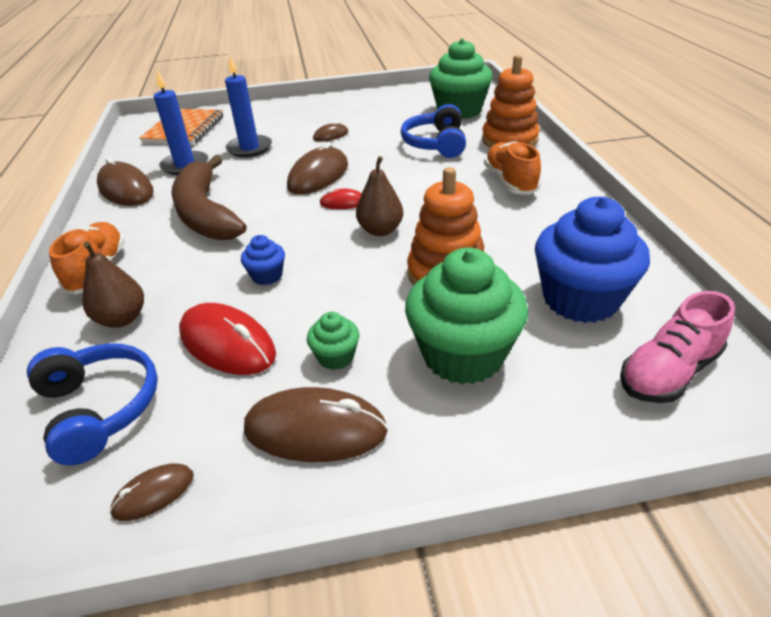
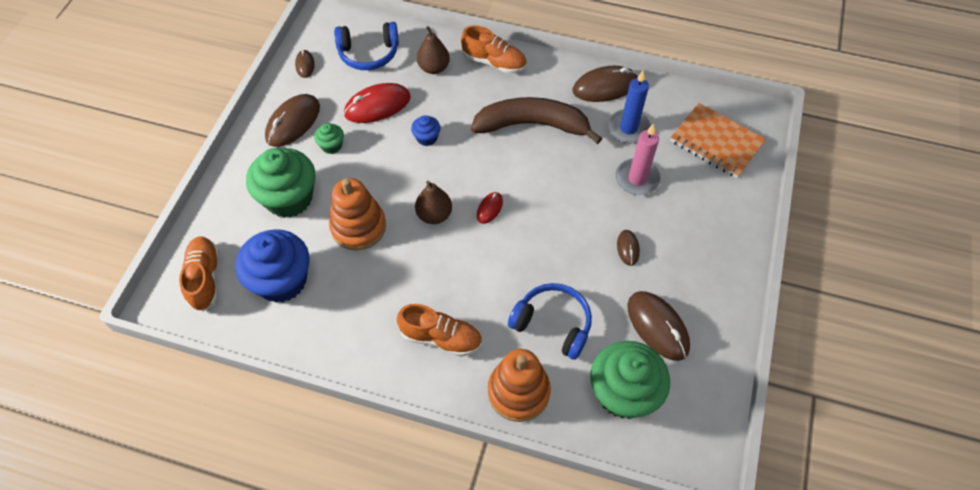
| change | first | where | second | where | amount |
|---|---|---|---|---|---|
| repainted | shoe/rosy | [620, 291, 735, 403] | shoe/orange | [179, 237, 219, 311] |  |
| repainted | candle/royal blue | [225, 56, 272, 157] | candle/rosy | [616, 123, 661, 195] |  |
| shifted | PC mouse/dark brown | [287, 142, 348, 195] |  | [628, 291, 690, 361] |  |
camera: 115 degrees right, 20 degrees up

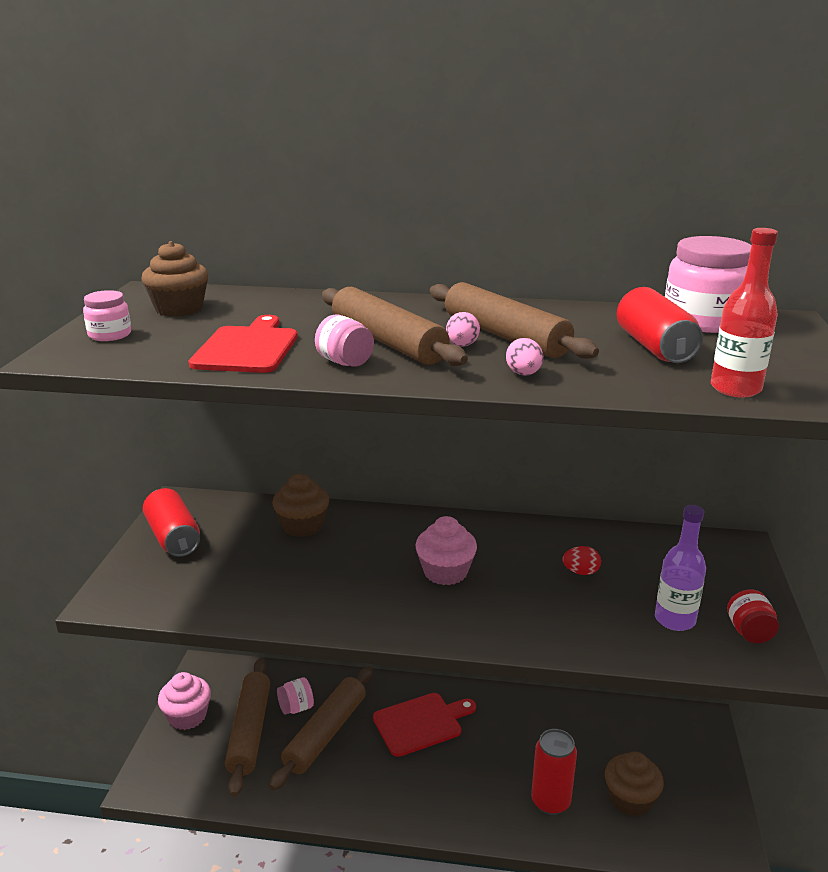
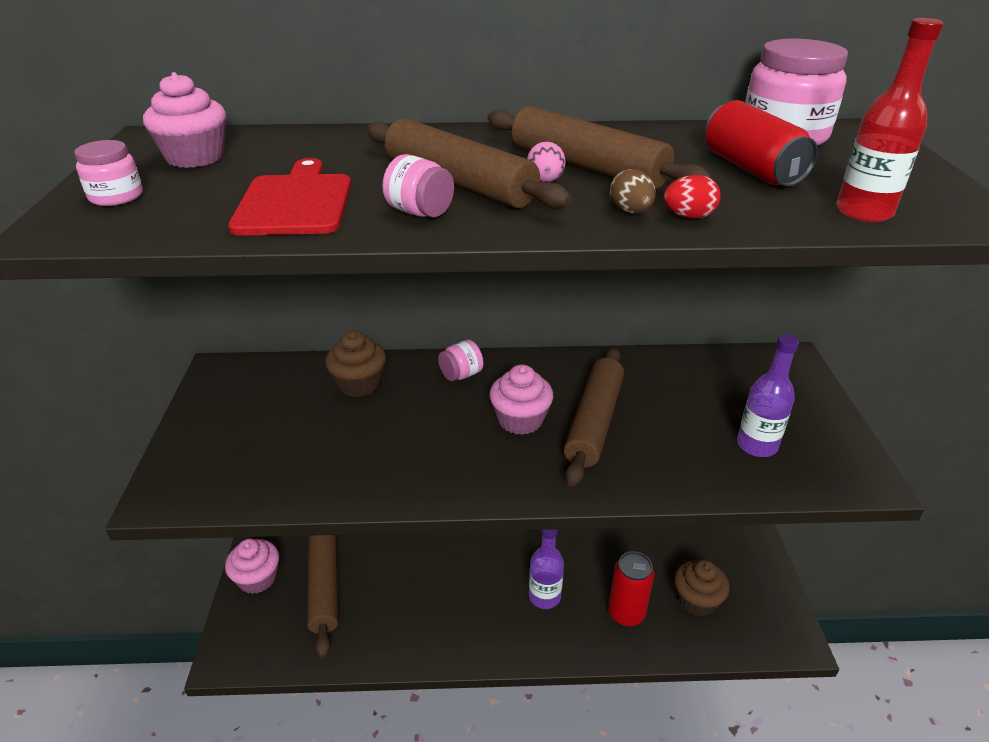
| change | first | where | second | where | amount |
|---|---|---|---|---|---|
| repainted | fairy cake/dark brown | [141, 241, 208, 317] | fairy cake/rosy | [143, 72, 226, 168] |  |
| shifted | jar/rosy | [277, 678, 314, 715] |  | [438, 340, 484, 381] |  |
| new |  |  | drink bottle/violet | [529, 529, 564, 609] |  |
| shifted | rolling pin/dark brown | [270, 666, 373, 790] |  | [563, 347, 624, 487] |  |
| repainted | egg/rosy | [506, 338, 543, 376] | egg/dark brown | [610, 169, 656, 214] |  |
| shifted | egg/scarlet | [563, 546, 601, 575] |  | [663, 175, 721, 219] |  |
| gone | tin/scarlet | [143, 488, 200, 557] |  |  |  |
| gone | cutting board/scarlet | [373, 693, 476, 757] |  |  |  |
| gone | jar/scarlet | [727, 590, 779, 643] |  |  |  |
camera: 10 degrees left, 10 degrees up

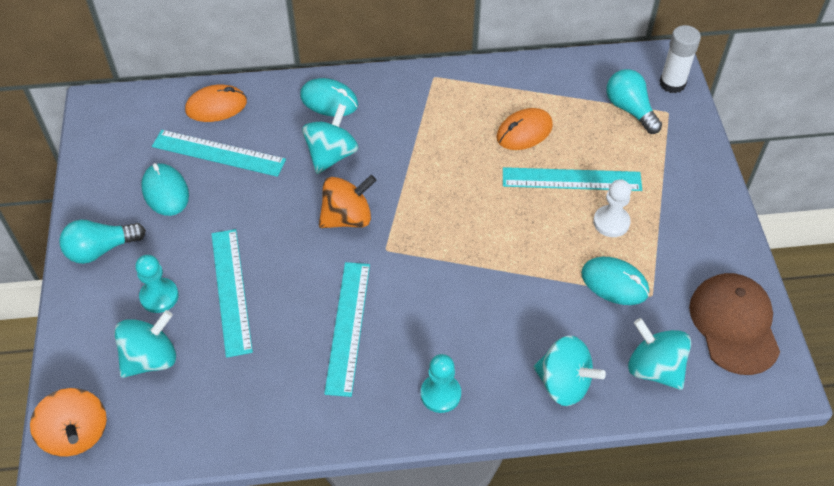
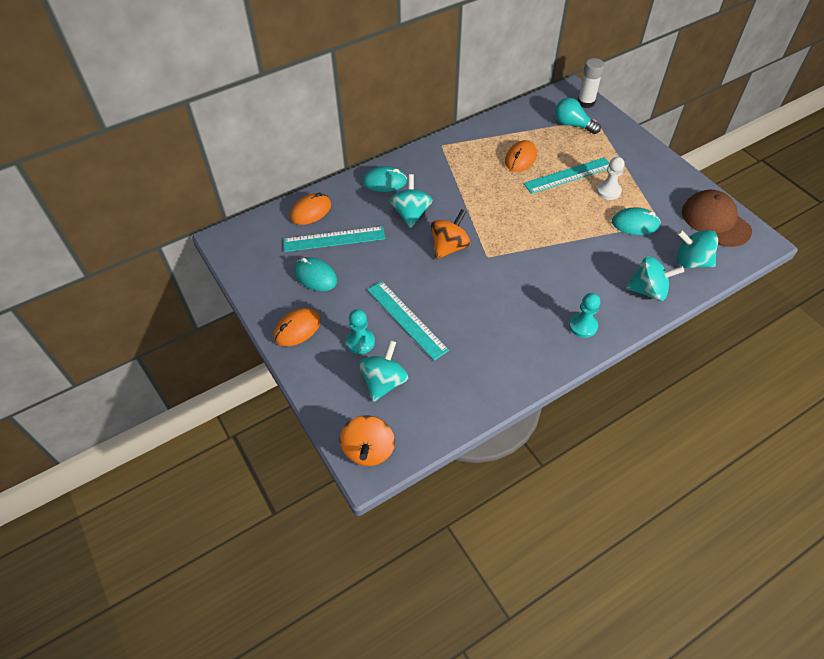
| change | first | where | second | where | amount |
|---|---|---|---|---|---|
| swapped | bulb/turquoise | [59, 220, 146, 264] | PC mouse/orange | [273, 308, 321, 346] |  |
| rotated | whirligig/orange | [30, 388, 107, 457] |  | [340, 415, 395, 466] | 60 degrees clockwise |
| gone | straightedge/turquoise | [324, 262, 370, 397] |  |  |  |
camera: 25 degrees left, 0 degrees up

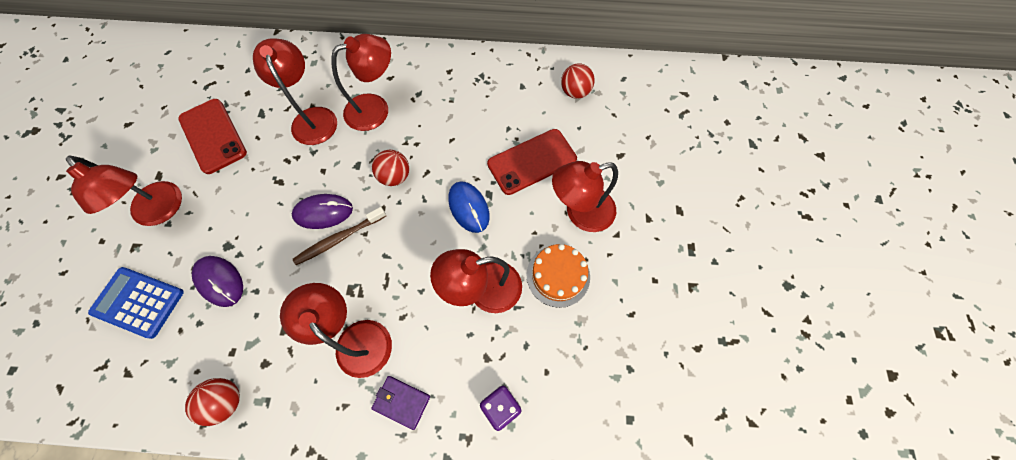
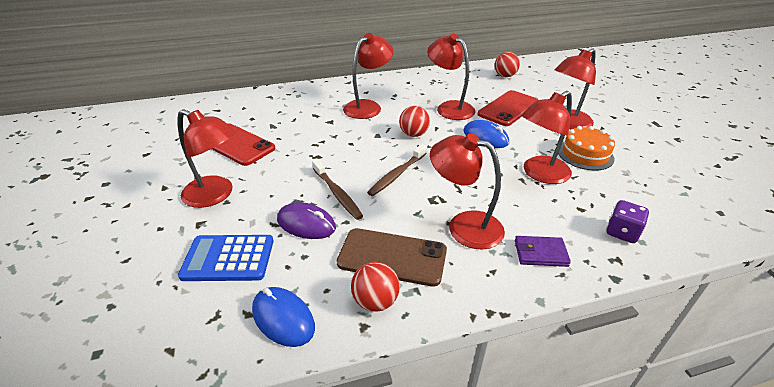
| change | first | where | second | where | amount |
|---|---|---|---|---|---|
| new |  |  | PC mouse/royal blue | [252, 287, 315, 347] |  |
| new |  |  | tooth brush/dark brown | [312, 159, 363, 220] |  |
| new |  |  | mobile phone/dark brown | [337, 228, 447, 287] |  |
| shifted | desk lamp/scarlet | [253, 38, 337, 145] |  | [427, 34, 475, 120] |  |
| gone | PC mouse/violet | [292, 194, 353, 229] |  |  |  |
camera: 20 degrees left, 30 degrees down

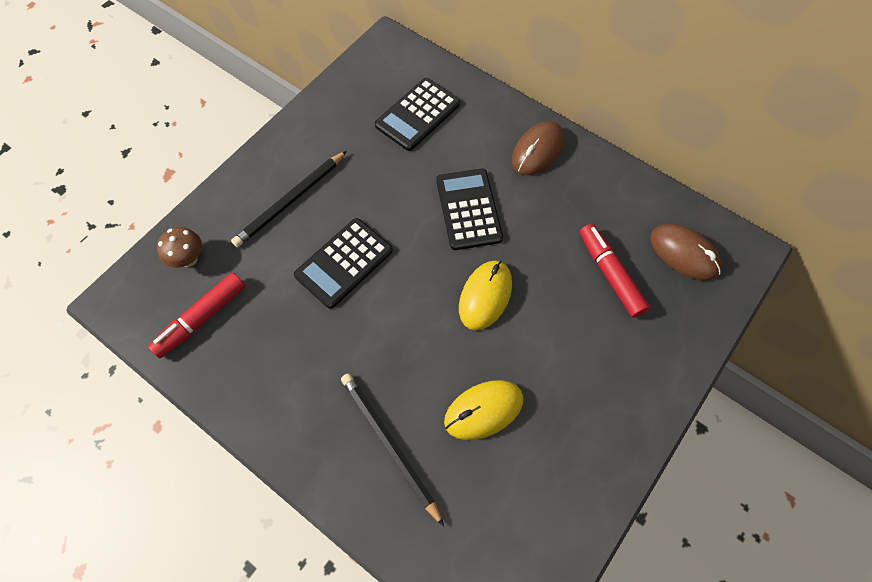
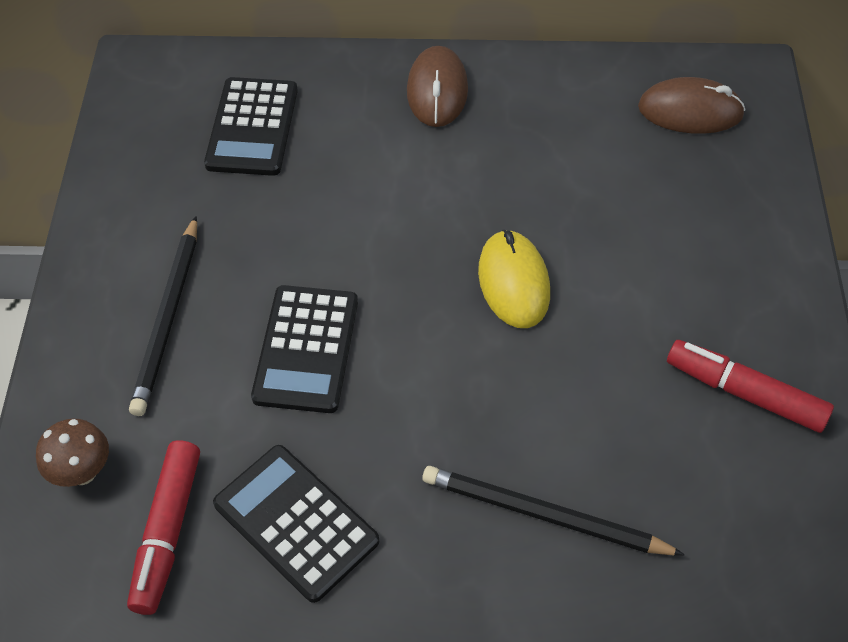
| change | first | where | second | where | amount |
|---|---|---|---|---|---|
| shifted | adding machine/jet-black | [436, 169, 503, 250] |  | [213, 445, 379, 603] |  |
| shifted | marker/scarlet | [579, 224, 650, 318] |  | [667, 340, 834, 433] |  |
| gone | PC mouse/bright yellow | [444, 380, 523, 440] |  |  |  |
camera: 35 degrees left, 10 degrees down

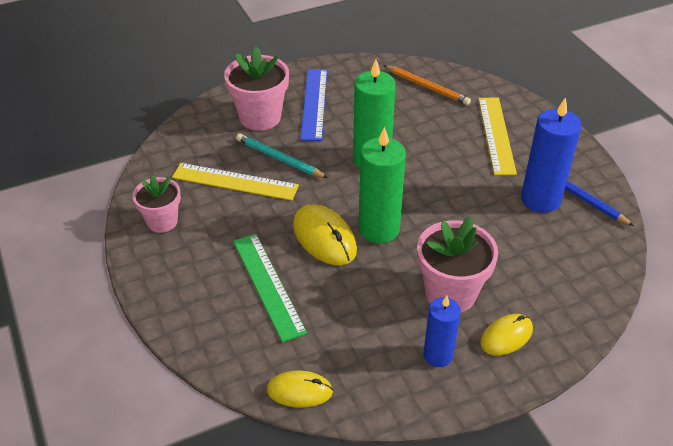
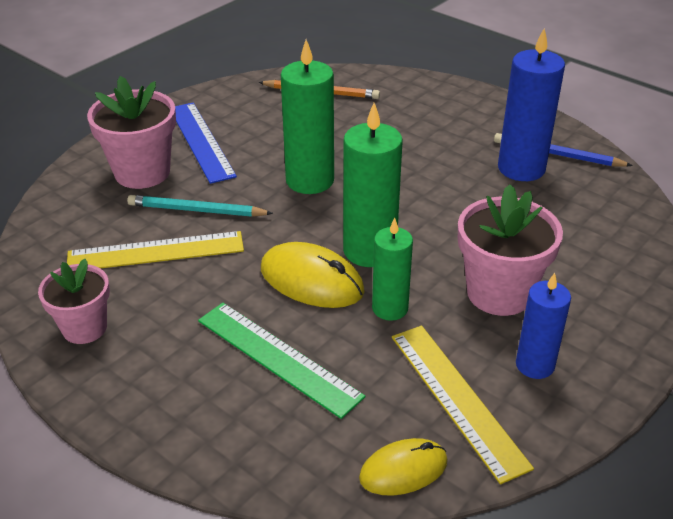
| change | first | where | second | where | amount |
|---|---|---|---|---|---|
| new |  |  | candle/green | [372, 218, 413, 321] |  |
| shifted | straightedge/bright yellow | [478, 98, 517, 175] |  | [392, 326, 534, 484] |  |
| gone | PC mouse/bright yellow | [480, 314, 533, 355] |  |  |  |
camera: 25 degrees left, 5 degrees down

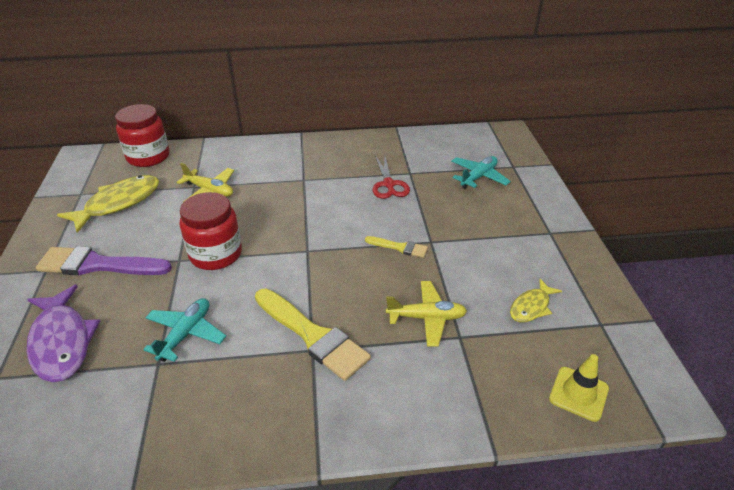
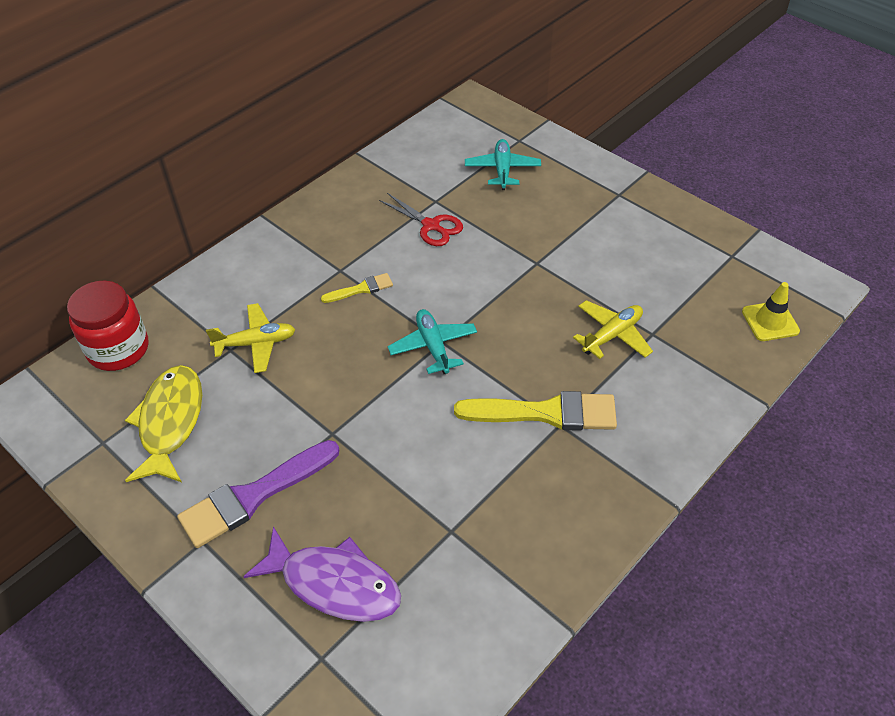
| change | first | where | second | where | amount |
|---|---|---|---|---|---|
| shifted | brush/bright yellow | [365, 236, 428, 258] |  | [321, 273, 393, 303] |  |
| shifted | plane/turquoise | [143, 298, 226, 362] |  | [388, 309, 477, 374] |  |
| gone | jar/scarlet | [180, 192, 242, 270] |  |  |  |
| gone | toy fish/bright yellow | [510, 279, 562, 322] |  |  |  |
camera: 40 degrees left, 10 degrees up

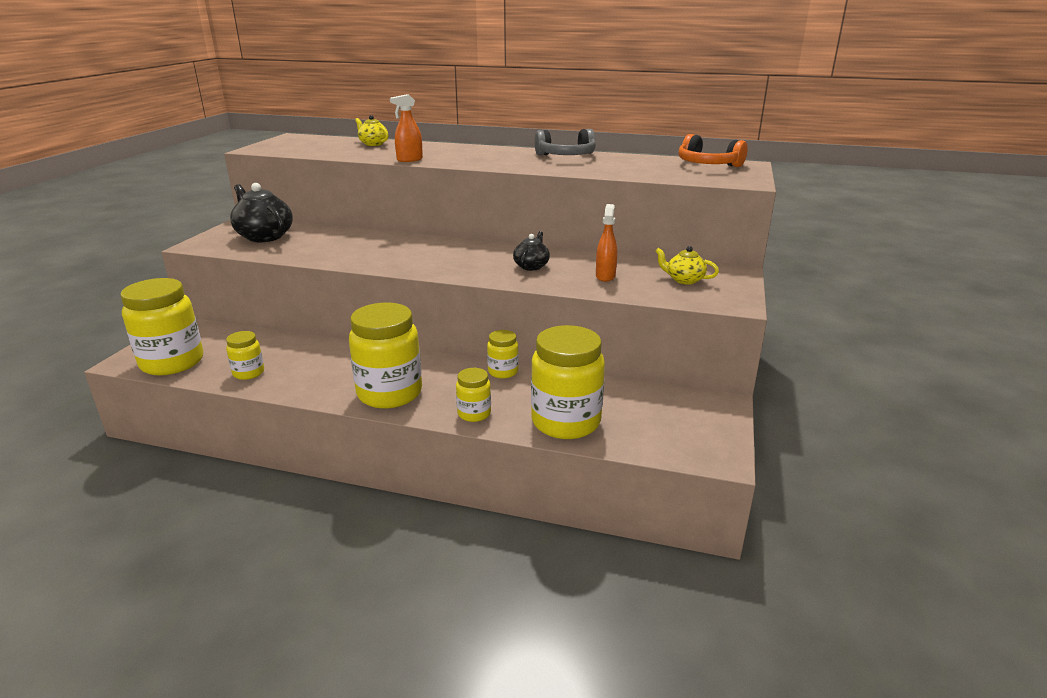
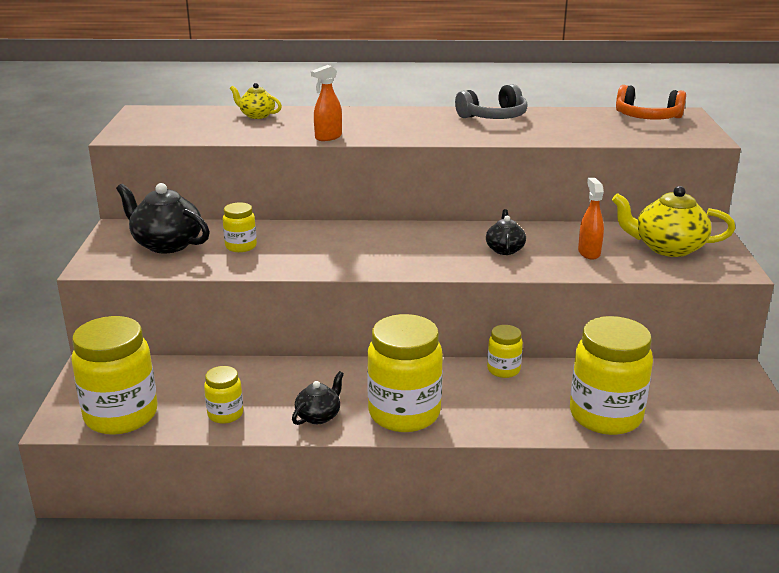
| change | first | where | second | where | amount |
|---|---|---|---|---|---|
| shifted | jar/bright yellow | [456, 368, 491, 422] |  | [223, 203, 257, 252] |  |
| new |  |  | china teapot/jet-black | [292, 371, 344, 425] |  |
| scaled | china teapot/bright yellow | [655, 246, 719, 285] |  | [612, 186, 735, 257] | x1.77 |
camera: 15 degrees left, 0 degrees up

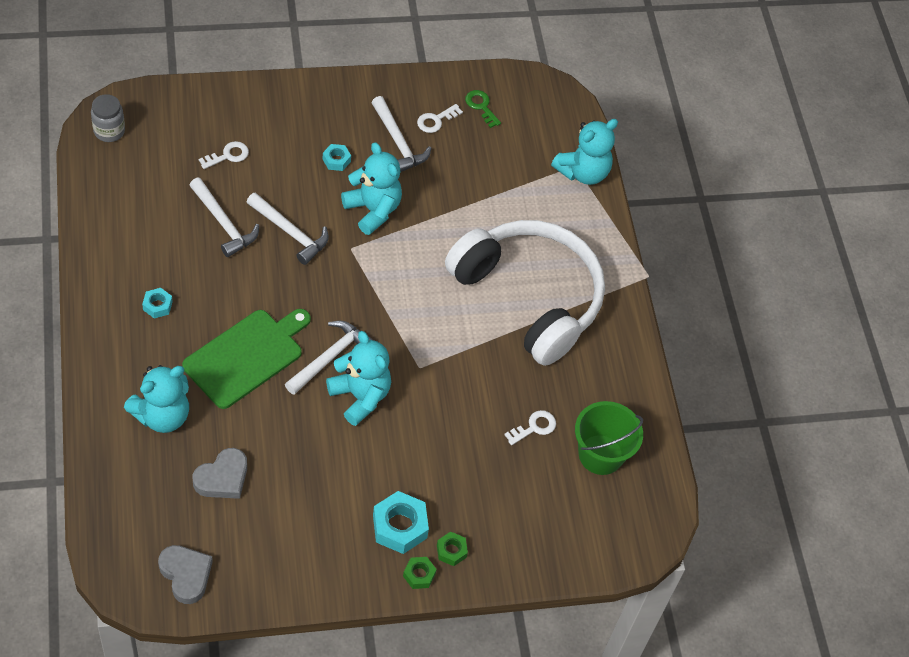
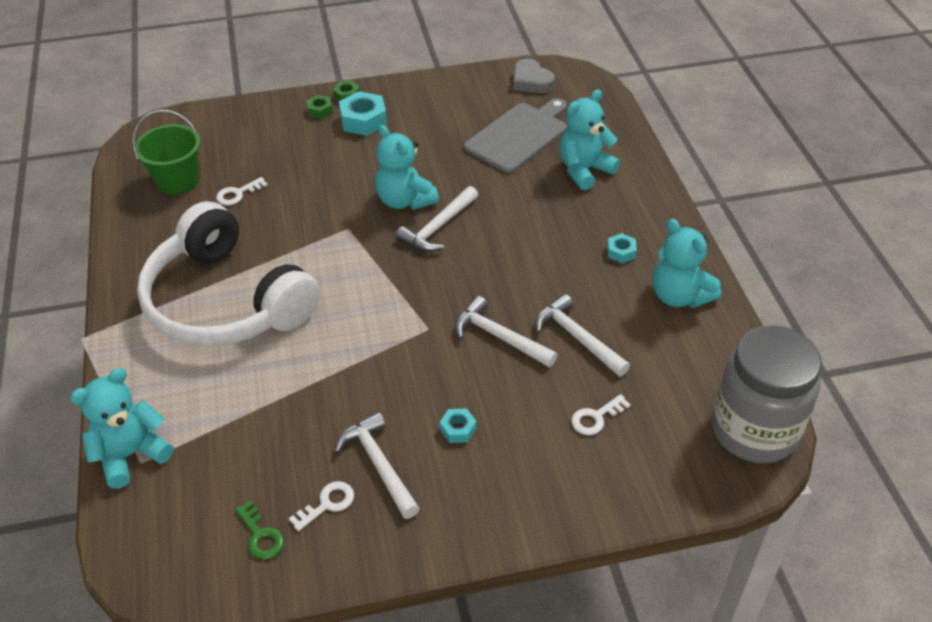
| change | first | where | second | where | amount |
|---|---|---|---|---|---|
| swapped | heart shape/grey | [192, 448, 247, 499] | cutting board/grey | [464, 98, 567, 173] |  |
| shifted | teddy/turquoise | [341, 142, 402, 235] |  | [653, 219, 721, 308] |  |
| scaled | jar/grey | [91, 94, 125, 142] |  | [712, 325, 822, 463] | x2.17 |
| gone | cutting board/green | [182, 309, 311, 409] |  |  |  |
camera: 175 degrees left, 10 degrees down

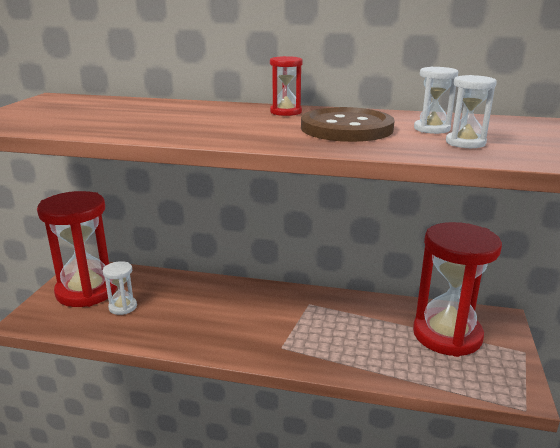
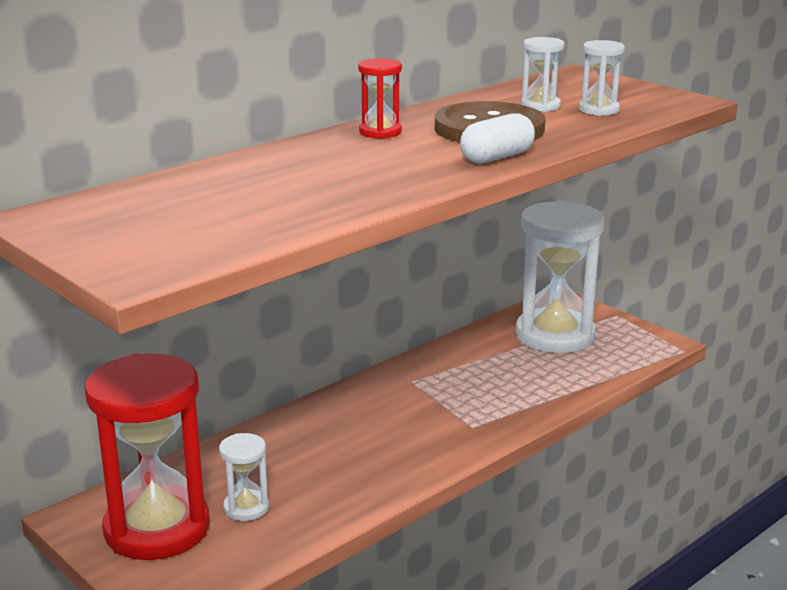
| change | first | where | second | where | amount |
|---|---|---|---|---|---|
| new |  |  | pill/pure white | [460, 113, 535, 163] |  |
| repainted | hourglass/scarlet | [413, 222, 502, 357] | hourglass/pure white | [516, 200, 605, 353] |  |
camera: 55 degrees left, 0 degrees up

